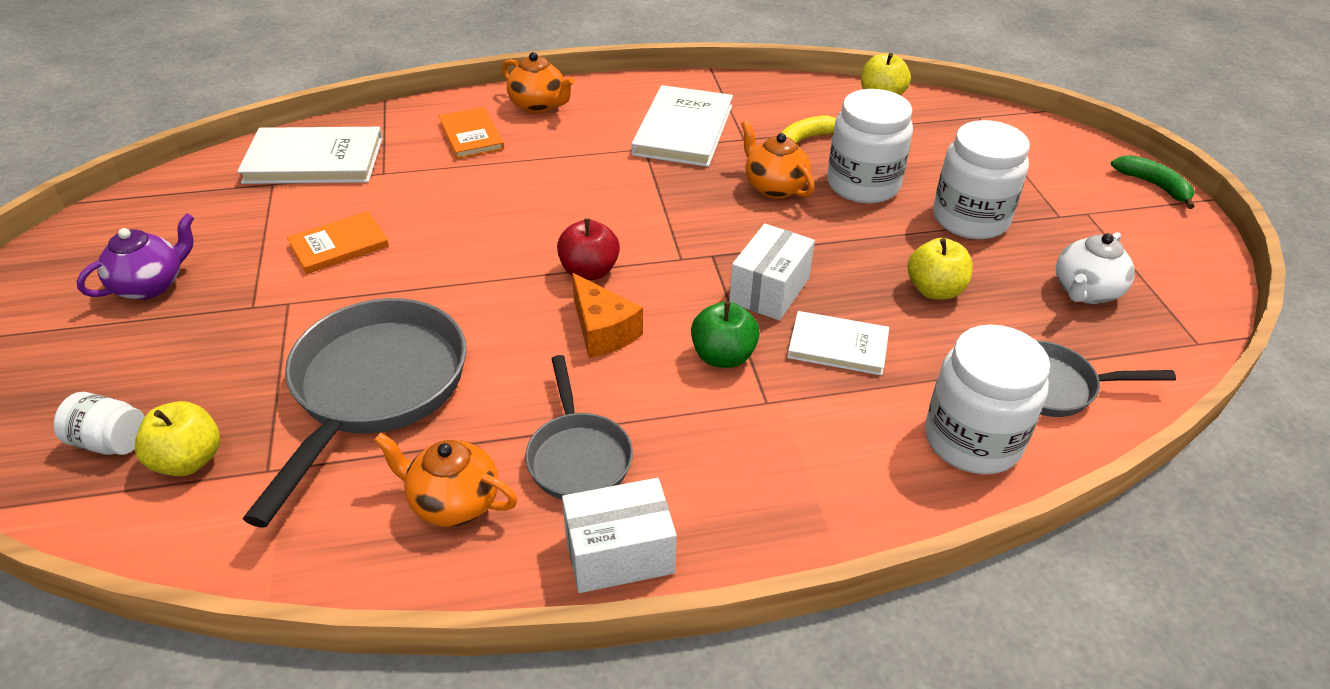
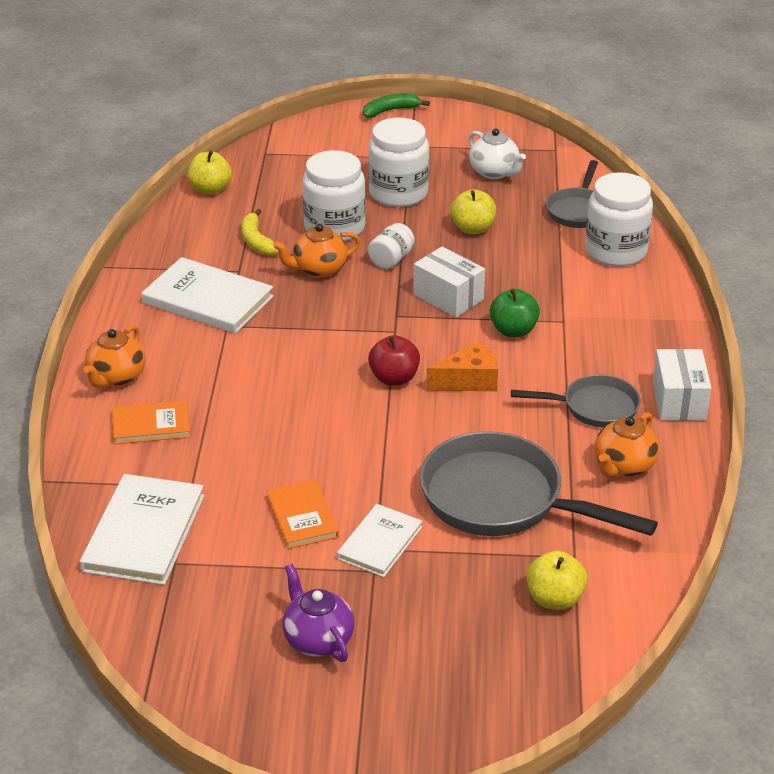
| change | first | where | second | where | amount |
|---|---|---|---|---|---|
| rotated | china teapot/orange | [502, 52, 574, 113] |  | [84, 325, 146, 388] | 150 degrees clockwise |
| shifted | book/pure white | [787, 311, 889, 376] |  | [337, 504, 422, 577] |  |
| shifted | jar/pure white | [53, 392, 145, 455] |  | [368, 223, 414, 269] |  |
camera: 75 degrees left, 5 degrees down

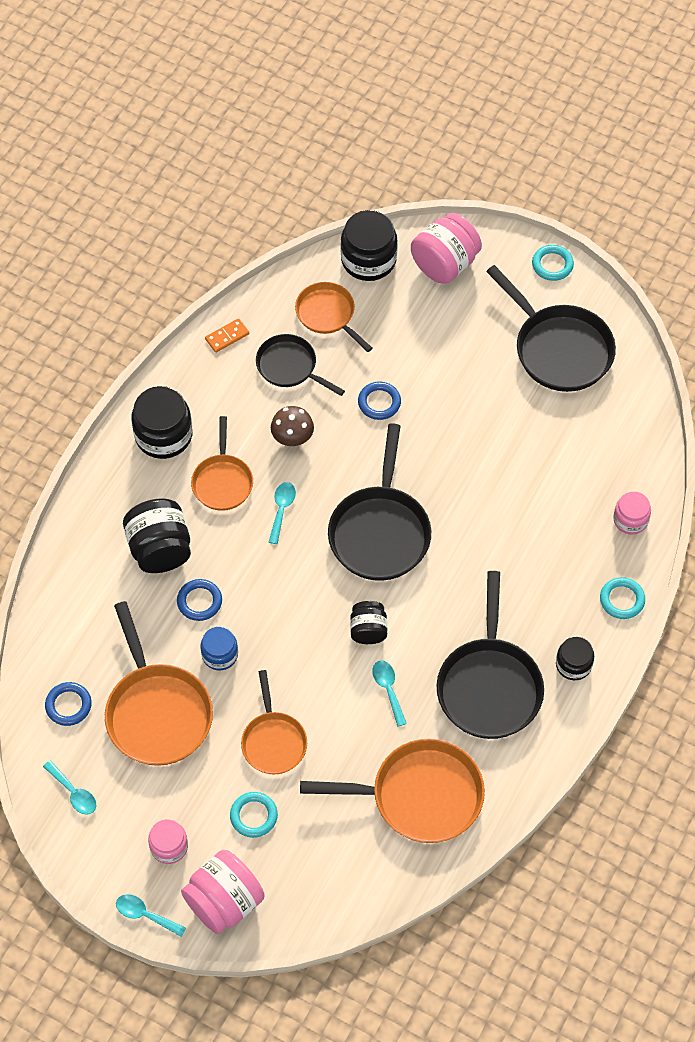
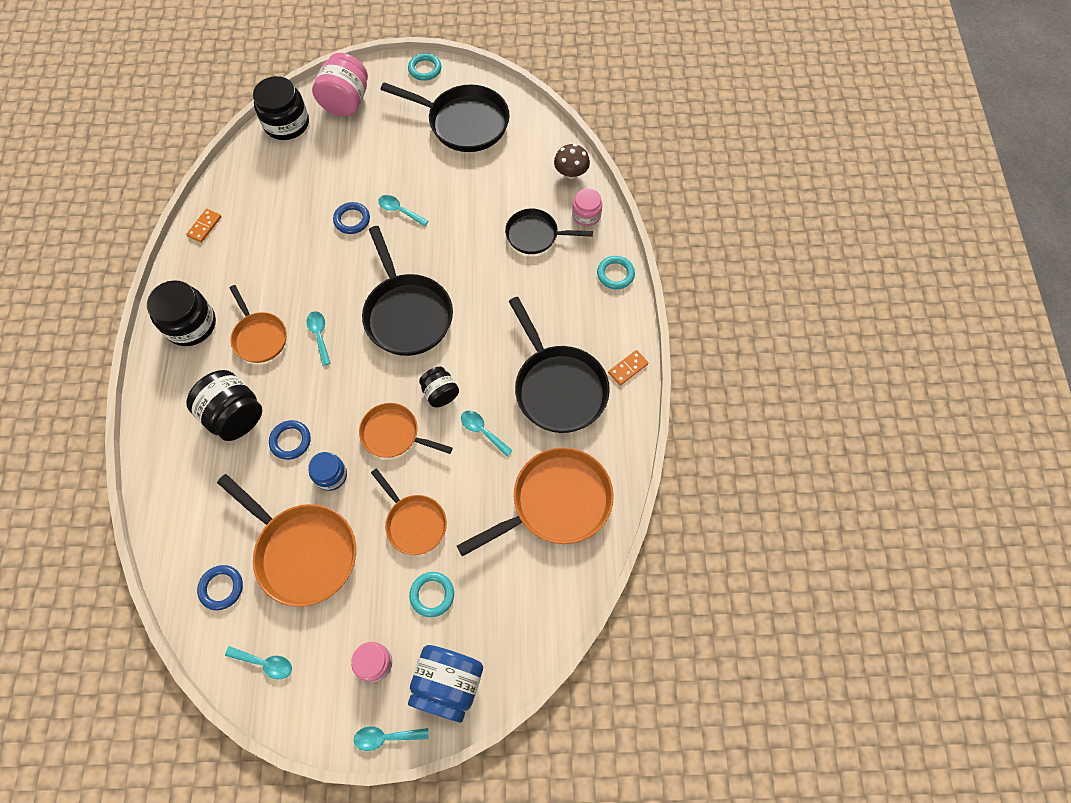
| change | first | where | second | where | amount |
|---|---|---|---|---|---|
| shifted | pan/orange | [295, 282, 373, 352] |  | [359, 403, 453, 458] |  |
| new |  |  | teaspoon/turquoise | [378, 195, 428, 227] |  |
| repainted | jar/rosy | [181, 850, 264, 934] | jar/royal blue | [408, 645, 483, 723] |  |
| shifted | pan/jet-black | [256, 334, 345, 396] |  | [505, 209, 593, 254] |  |
| shifted | toadstool/dark brown | [271, 406, 314, 446] |  | [554, 144, 590, 179] |  |
| new |  |  | domino piece/orange | [608, 350, 649, 386] |  |
| gone | jar/jet-black | [556, 637, 594, 680] |  |  |  |
camera: 30 degrees left, 5 degrees up

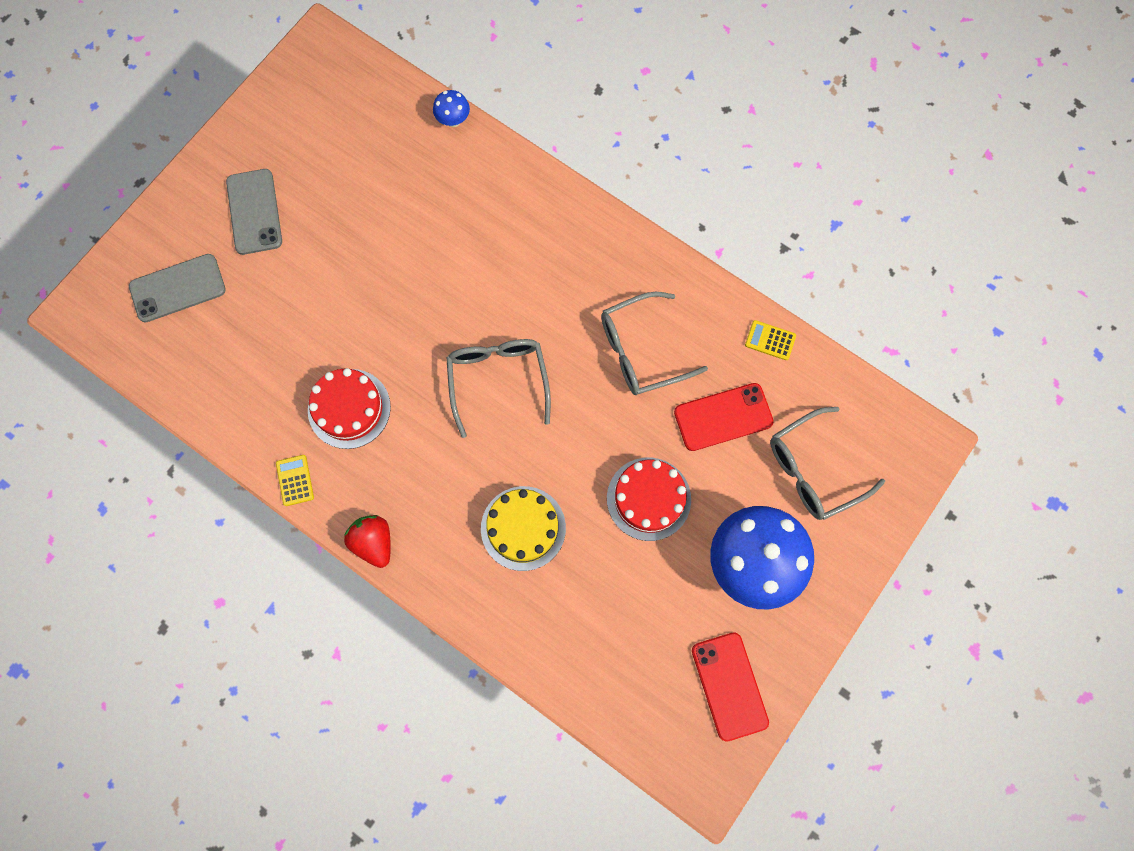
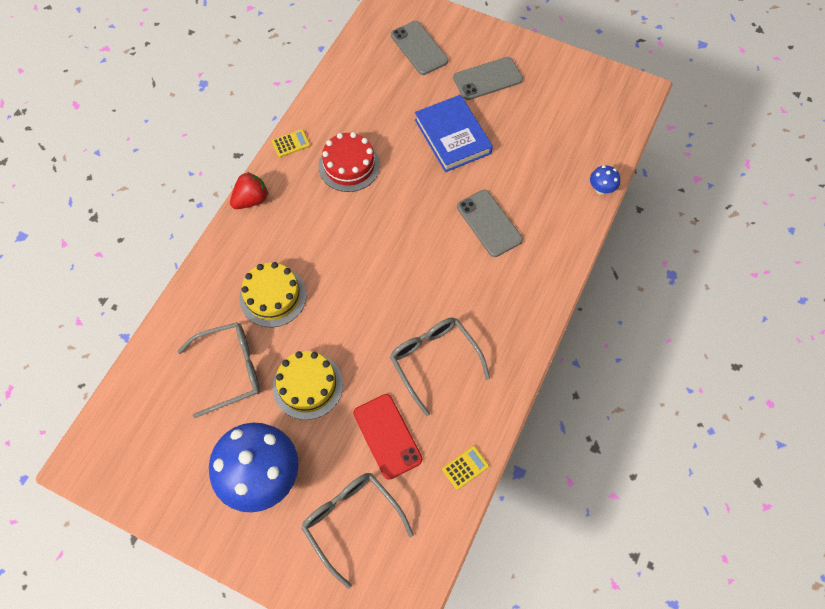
| change | first | where | second | where | amount |
|---|---|---|---|---|---|
| shifted | glasses/grey | [446, 339, 551, 438] |  | [177, 322, 260, 418] |  |
| repainted | gateau/scarlet | [607, 458, 691, 541] | gateau/bright yellow | [273, 351, 343, 420] |  |
| new |  |  | book/royal blue | [415, 95, 493, 172] |  |
| rotated | adding machine/bright yellow | [745, 320, 796, 360] |  | [442, 446, 489, 490] | 45 degrees clockwise |
| new |  |  | mobile phone/grey | [457, 190, 523, 257] |  |
| gone | mobile phone/scarlet | [692, 632, 769, 742] |  |  |  |
camera: 80 degrees right, 10 degrees down

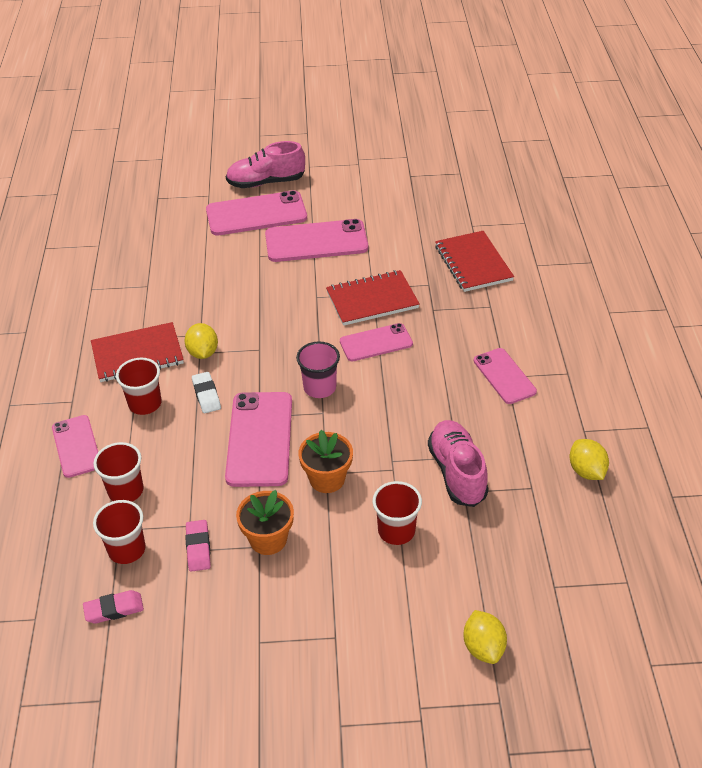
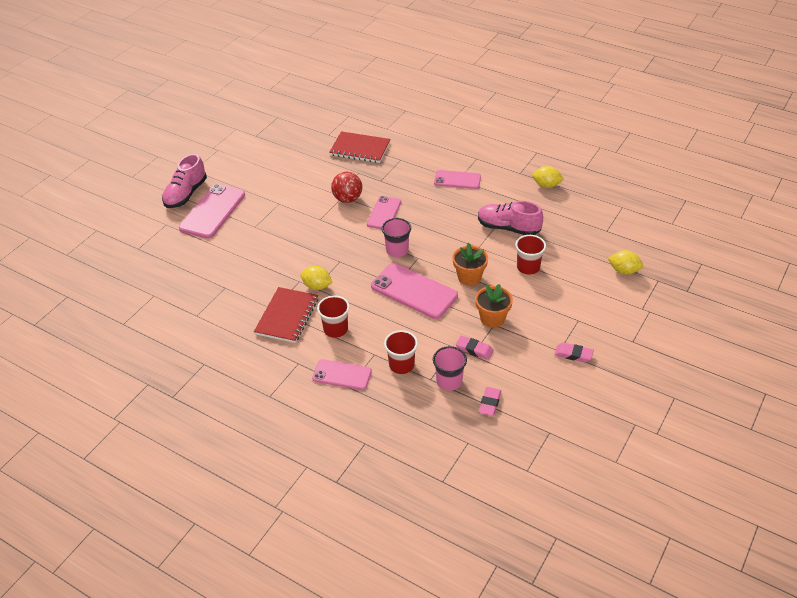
| change | first | where | second | where | amount |
|---|---|---|---|---|---|
| swapped | notepad/scarlet | [326, 270, 420, 326] | ball/scarlet | [331, 172, 362, 203] |  |
| repainted | beaker/scarlet | [93, 500, 146, 564] | beaker/rosy | [433, 346, 467, 391] |  |
| new |  |  | eraser/rosy | [554, 343, 594, 362] |  |
| gone | eraser/pure white | [192, 372, 221, 413] |  |  |  |
| gone | mobile phone/rosy | [265, 219, 368, 262] |  |  |  |
camera: 55 degrees left, 0 degrees up

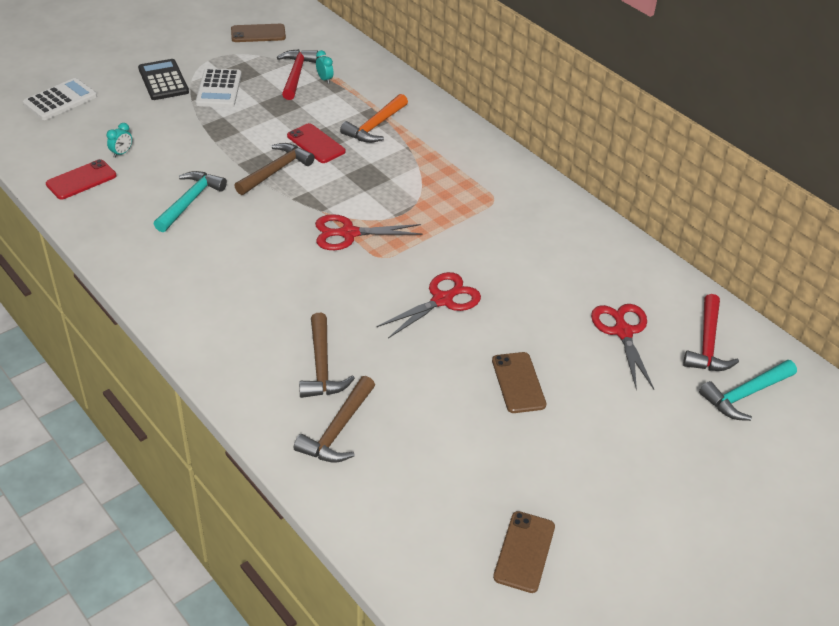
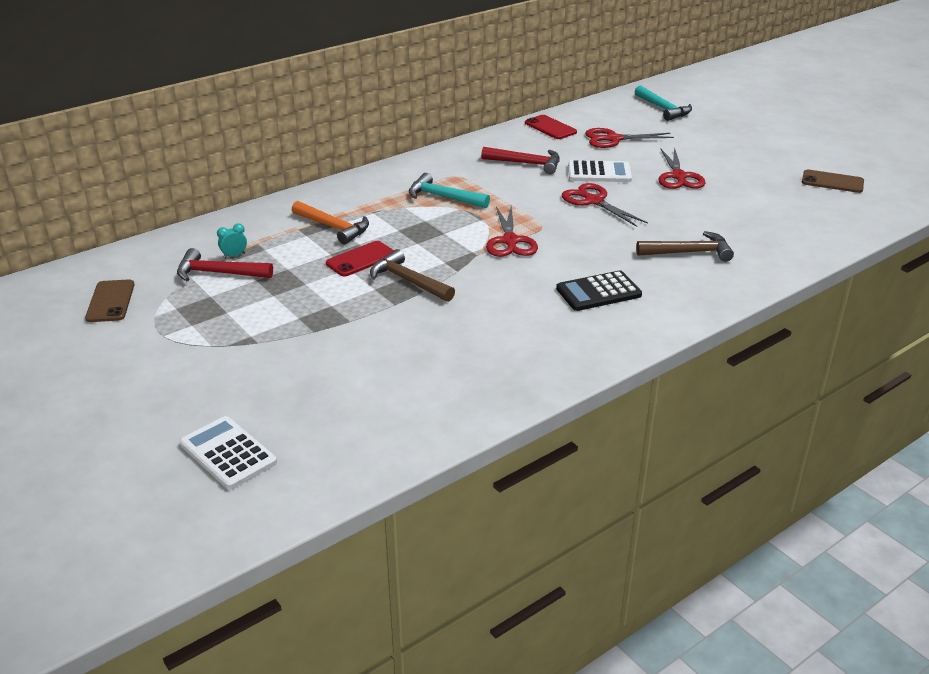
| change | first | where | second | where | amount |
|---|---|---|---|---|---|
| shifted | carpenter's hammer/turquoise | [154, 171, 227, 232] |  | [409, 173, 490, 208] |  |
| shifted | carpenter's hammer/scarlet | [683, 294, 739, 371] |  | [481, 147, 560, 174] |  |
| shifted | mobile phone/scarlet | [46, 159, 117, 200] |  | [525, 115, 577, 139] |  |
| shifted | adding machine/jet-black | [138, 59, 189, 100] |  | [556, 271, 642, 311] |  |
| shifted | adding machine/pure white | [196, 68, 242, 108] |  | [568, 160, 632, 182] |  |
| swapped | mobile phone/dark brown | [492, 352, 546, 413] | pair of scissors/scarlet | [659, 147, 706, 189] |  |
| gone | clock/turquoise | [107, 123, 132, 158] |  |  |  |
| gone | carpenter's hammer/dark brown | [294, 376, 375, 463] |  |  |  |
camera: 85 degrees left, 10 degrees down

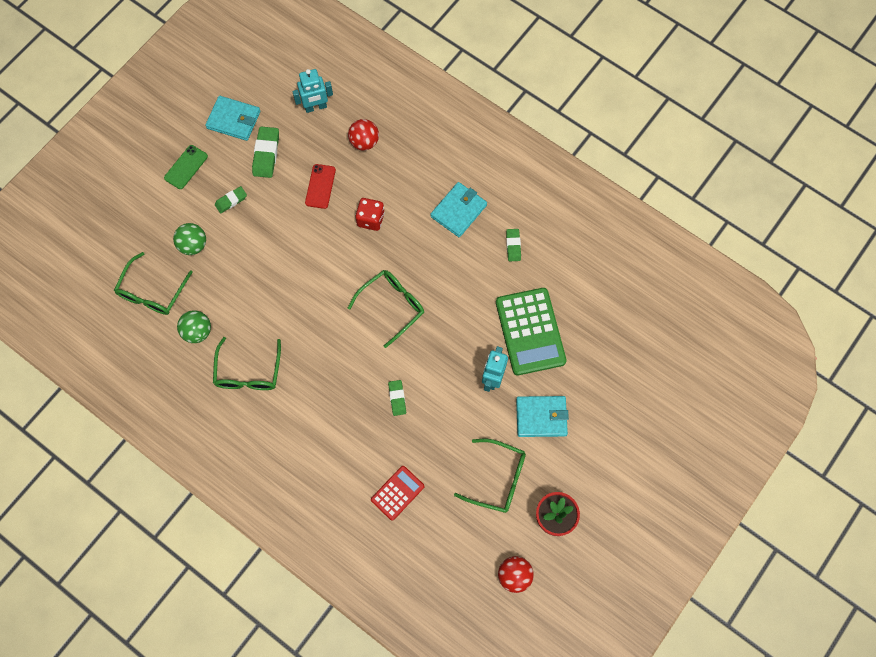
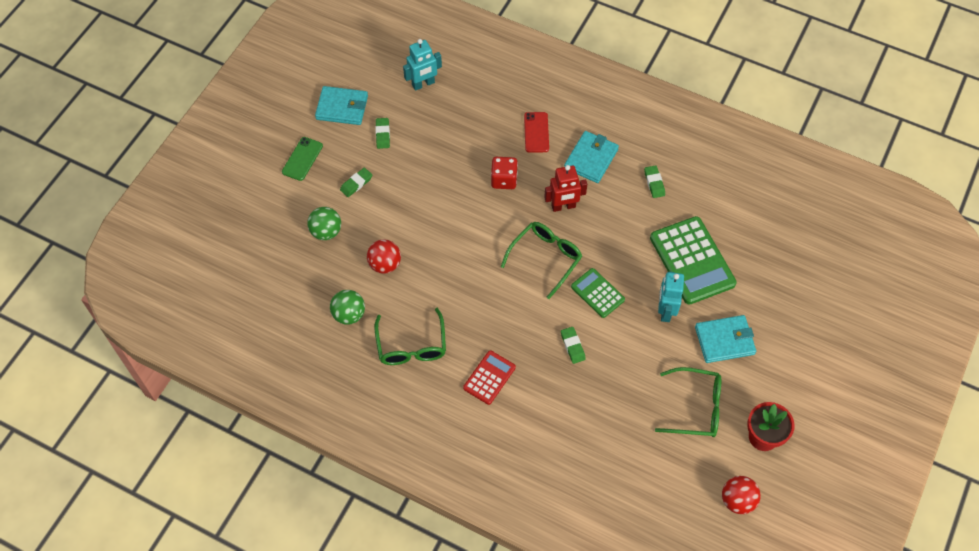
| change | first | where | second | where | amount |
|---|---|---|---|---|---|
| shifted | ball/scarlet | [348, 119, 379, 151] |  | [367, 239, 401, 274] |  |
| scaled | eraser/green | [252, 127, 279, 178] |  | [375, 118, 390, 149] | x0.62 |
| shifted | adding machine/scarlet | [371, 466, 424, 521] |  | [463, 350, 516, 405] |  |
| shifted | mobile phone/scarlet | [305, 164, 336, 209] |  | [524, 112, 549, 153] |  |
| new |  |  | toy robot/scarlet | [544, 165, 587, 212] |  |
| new |  |  | adding machine/green | [571, 268, 625, 318] |  |
| gone | glasses/green | [114, 252, 193, 315] |  |  |  |
camera: 10 degrees left, 10 degrees down

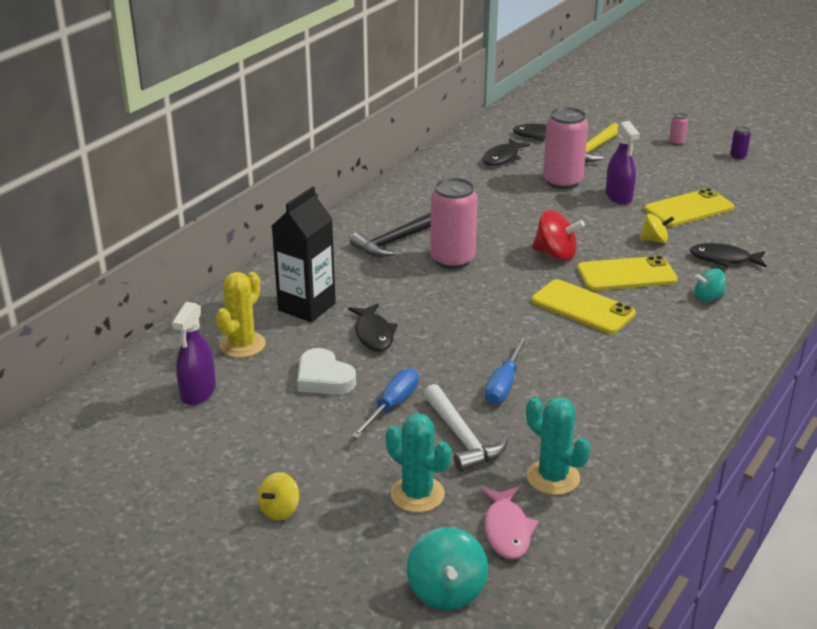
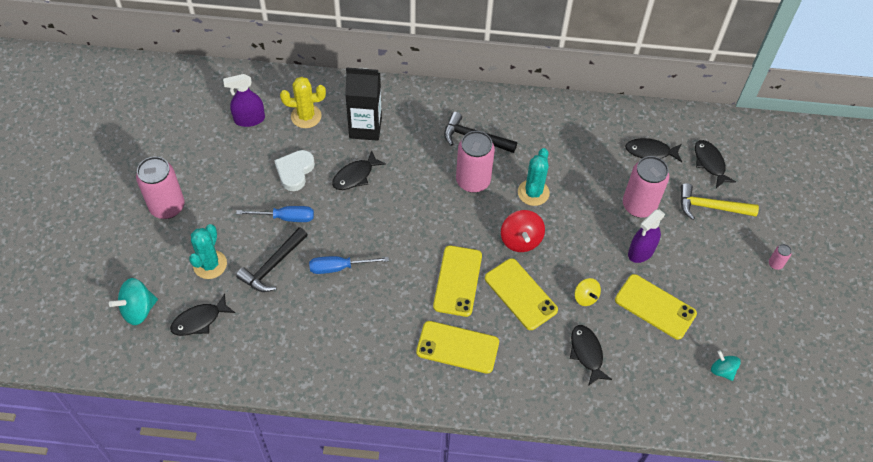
| change | first | where | second | where | amount |
|---|---|---|---|---|---|
| swapped | whirligig/bright yellow | [258, 472, 299, 521] | tin/rosy | [136, 156, 185, 219] |  |
| repainted | toy fish/rosy | [481, 487, 539, 559] | toy fish/jet-black | [170, 293, 235, 336] |  |
| repainted | carpenter's hammer/pure white | [424, 384, 508, 472] | carpenter's hammer/jet-black | [236, 227, 308, 292] |  |
| new |  |  | mobile phone/bright yellow | [416, 321, 499, 374] |  |
| shifted | prickly plant/turquoise | [526, 397, 590, 495] |  | [518, 148, 550, 206] |  |
| shifted | whirligig/turquoise | [695, 268, 726, 302] |  | [711, 350, 741, 381] |  |
| gone | tin/violet | [730, 126, 751, 160] |  |  |  |
camera: 60 degrees right, 25 degrees up

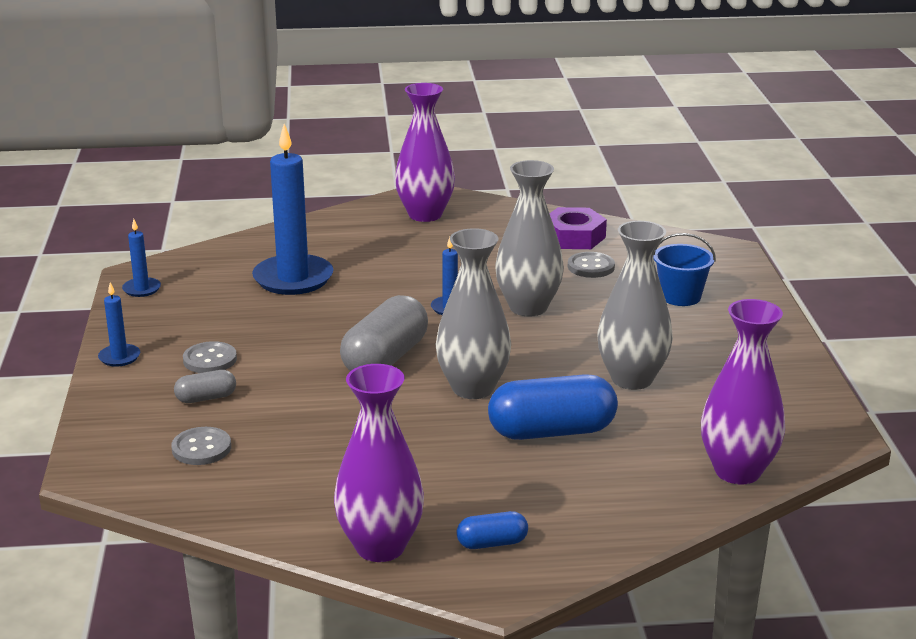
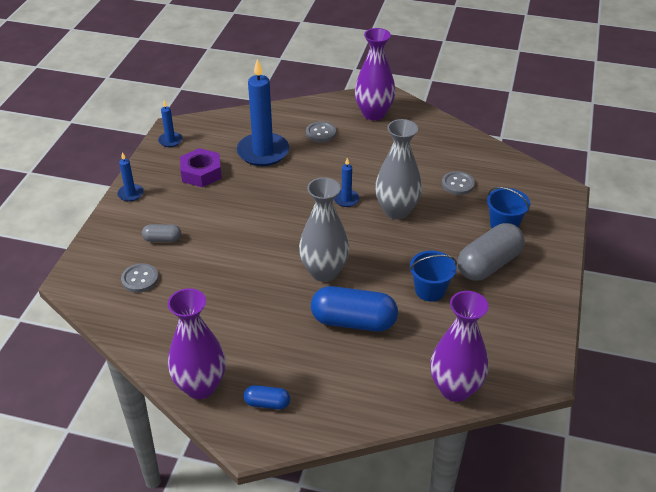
| change | first | where | second | where | amount |
|---|---|---|---|---|---|
| shifted | hexagon nut/violet | [549, 207, 607, 249] |  | [180, 148, 222, 187] |  |
| shifted | sewing button/grey | [183, 341, 237, 373] |  | [306, 121, 336, 142] |  |
| swapped | vase/grey | [597, 221, 673, 390] | pail/royal blue | [409, 251, 457, 302] |  |
| shifted | pill/grey | [340, 295, 428, 371] |  | [458, 223, 525, 281] |  |
camera: 20 degrees right, 15 degrees up

